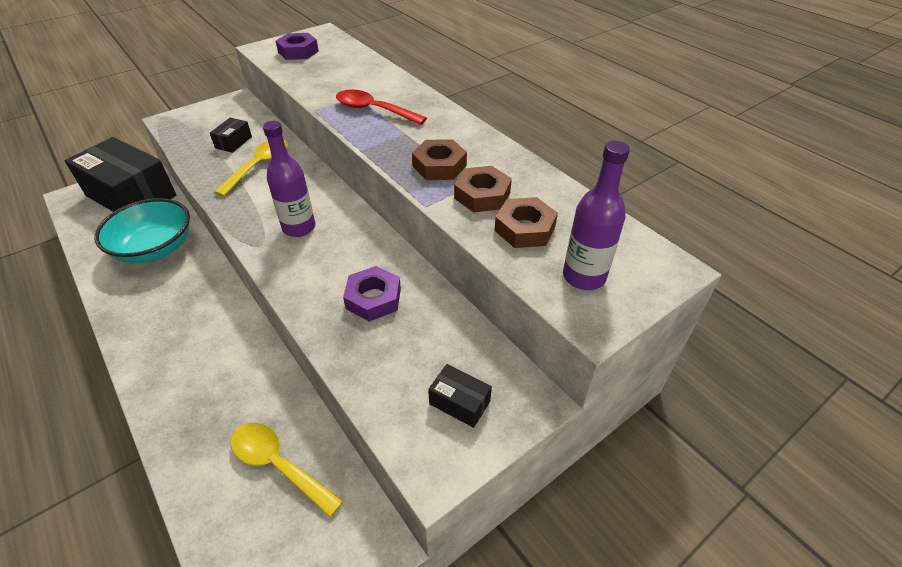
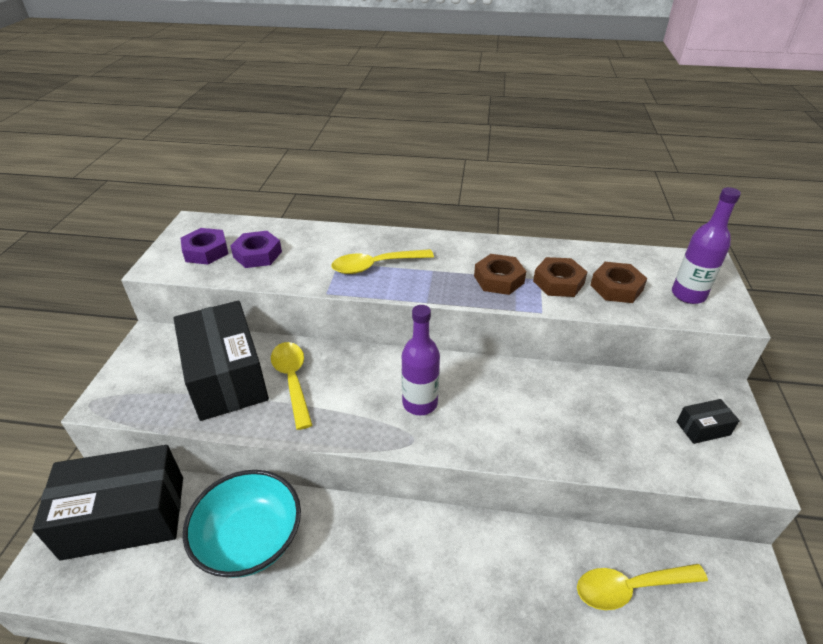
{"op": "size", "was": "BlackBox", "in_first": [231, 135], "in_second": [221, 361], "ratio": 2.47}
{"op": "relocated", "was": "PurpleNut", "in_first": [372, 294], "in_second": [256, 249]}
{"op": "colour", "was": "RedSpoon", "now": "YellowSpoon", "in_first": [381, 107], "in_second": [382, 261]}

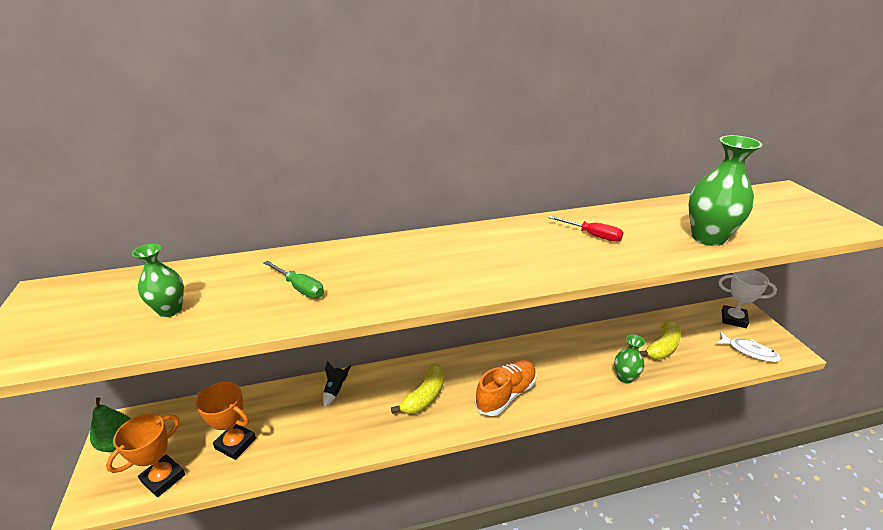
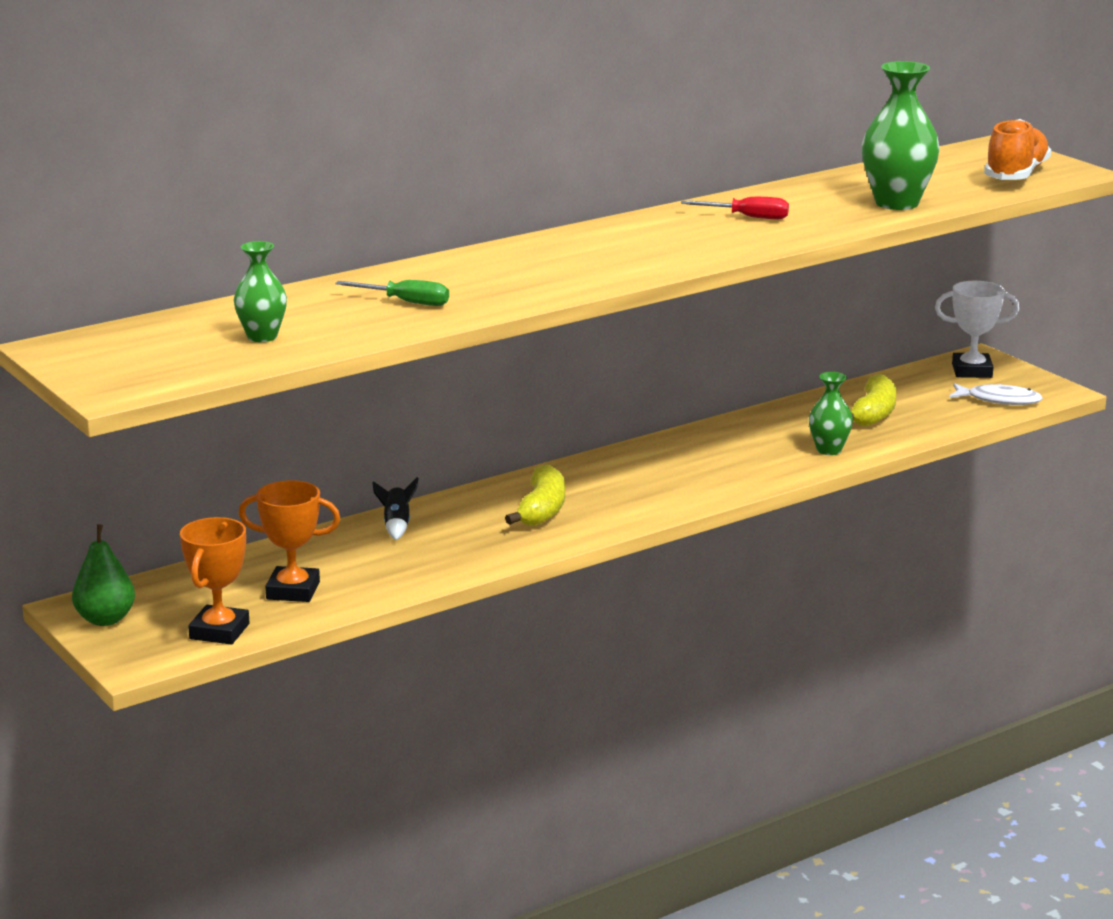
{"op": "relocated", "was": "OrangeShoe", "in_first": [506, 387], "in_second": [1017, 149]}

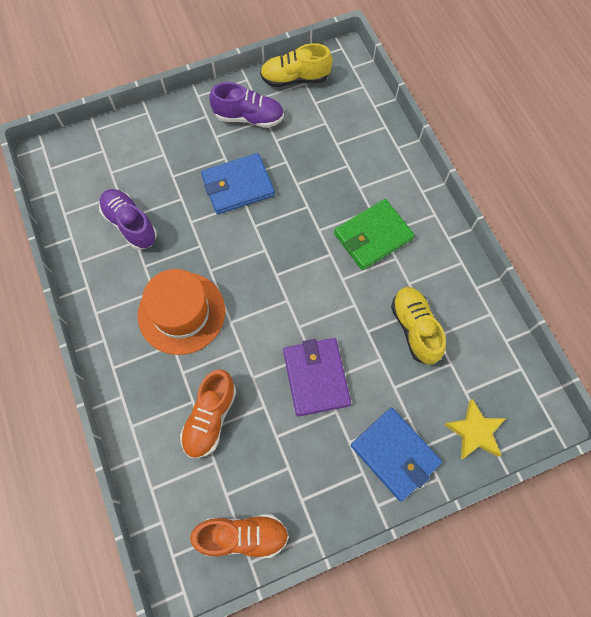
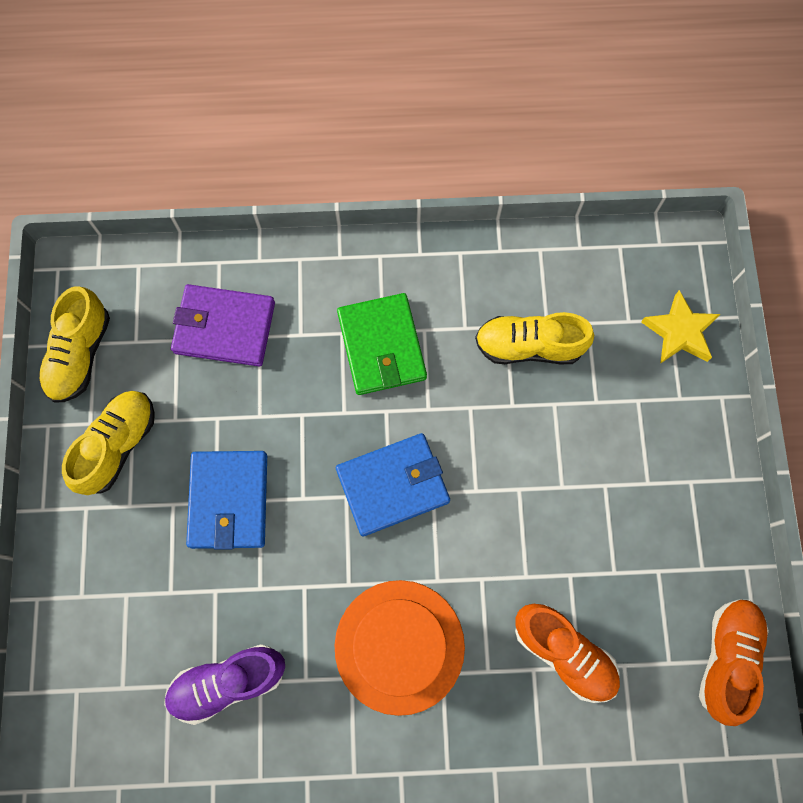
{"op": "colour", "was": "PurpleShoe", "now": "YellowShoe", "in_first": [246, 105], "in_second": [108, 443]}
{"op": "relocated", "was": "PurpleWallet", "in_first": [317, 377], "in_second": [223, 325]}
{"op": "relocated", "was": "BlueWallet", "in_first": [396, 455], "in_second": [393, 485]}

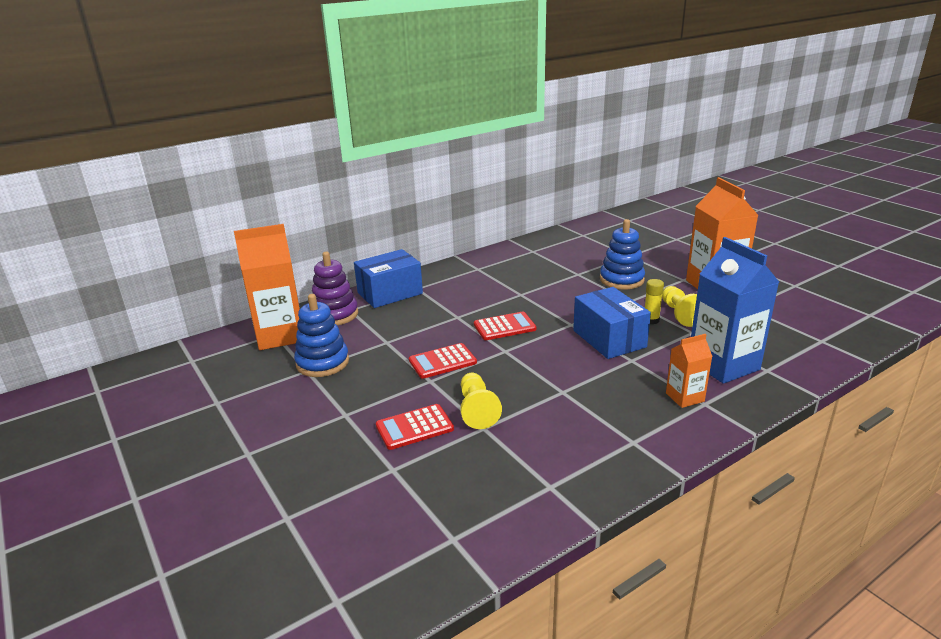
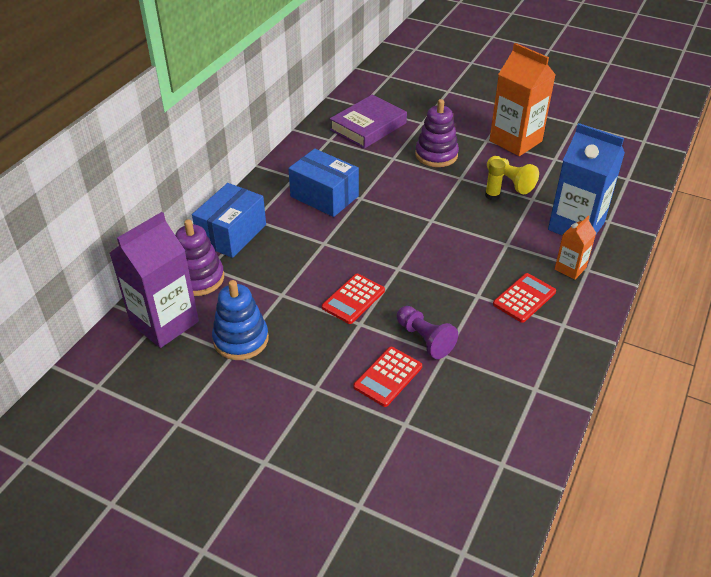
{"op": "colour", "was": "OrangeCarton", "now": "PurpleCarton", "in_first": [267, 287], "in_second": [154, 280]}
{"op": "relocated", "was": "BlueBox", "in_first": [612, 323], "in_second": [323, 183]}
{"op": "appeared", "now": "PurpleBook", "in_second": [368, 122]}
{"op": "colour", "was": "YellowPawn", "now": "PurplePawn", "in_first": [481, 401], "in_second": [427, 332]}
{"op": "colour", "was": "BlueStackingToy", "now": "PurpleStackingToy", "in_first": [622, 254], "in_second": [437, 133]}
{"op": "relocated", "was": "RedCalculator", "in_first": [505, 326], "in_second": [524, 298]}

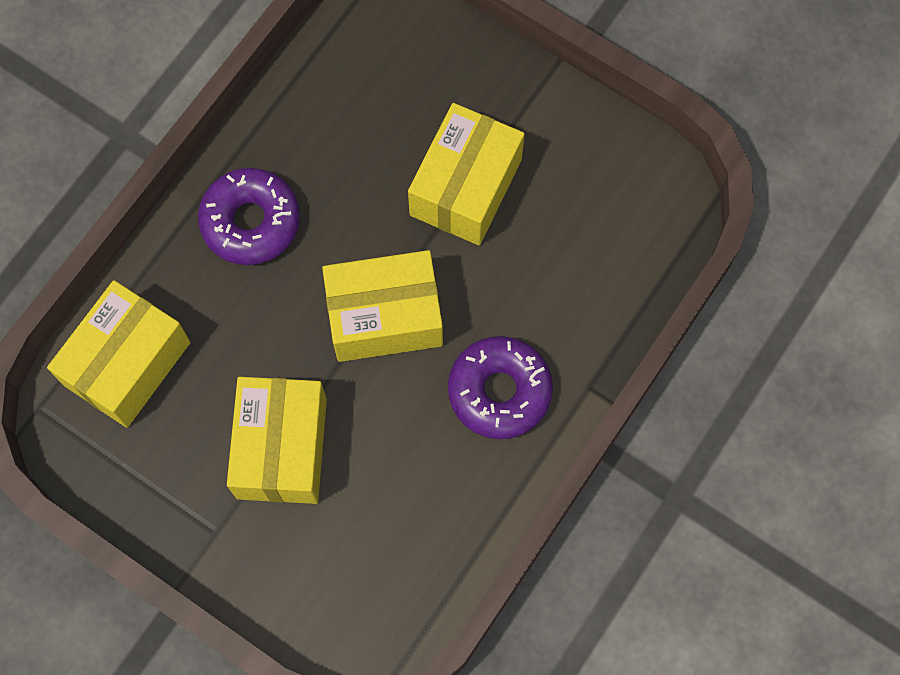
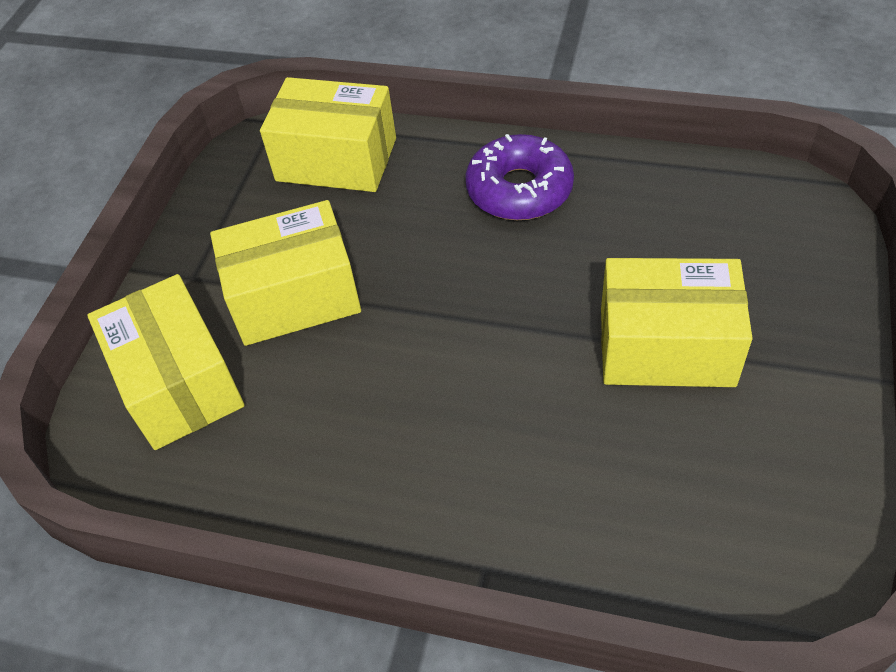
{"op": "relocated", "was": "YellowBox", "in_first": [382, 306], "in_second": [166, 362]}
{"op": "missing", "was": "PurpleDonut", "in_first": [500, 387]}

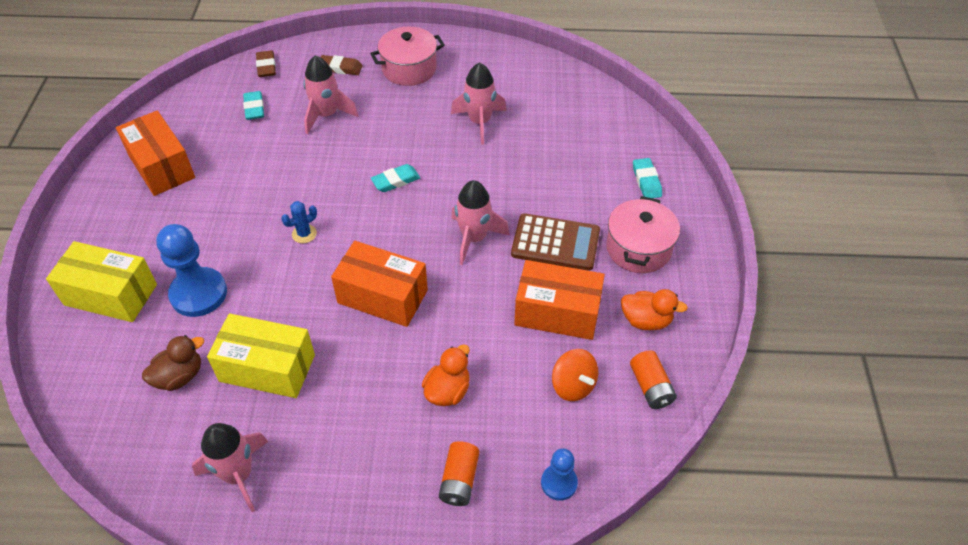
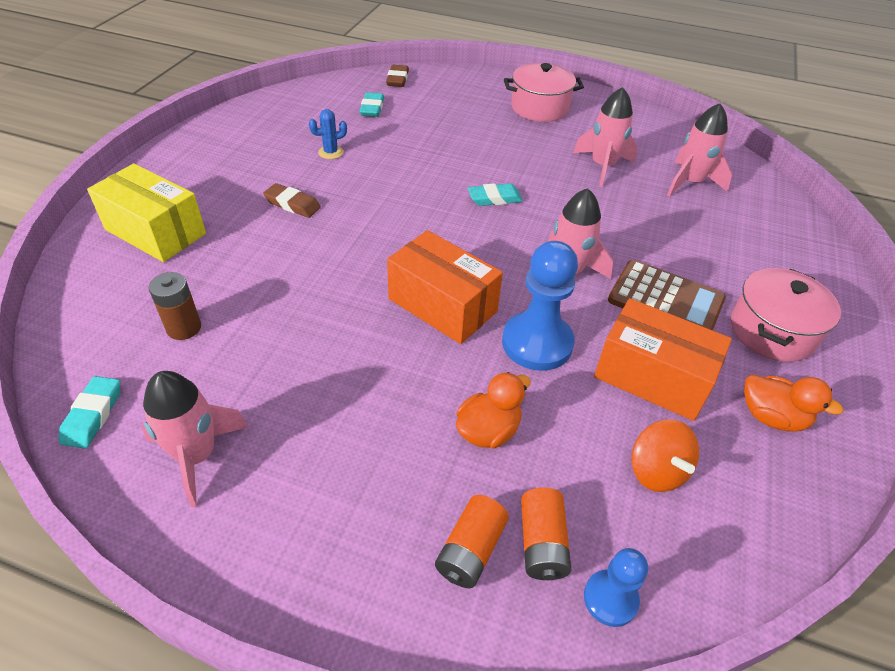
{"op": "relocated", "was": "TurquoiseEraser", "in_first": [647, 178], "in_second": [89, 412]}
{"op": "exchanged", "was": "BrownDuck", "now": "BrownBattery", "in_first": [173, 363], "in_second": [175, 306]}
{"op": "relocated", "was": "BrownEraser", "in_first": [341, 65], "in_second": [292, 200]}
{"op": "relocated", "was": "BlueCactus", "in_first": [299, 222], "in_second": [328, 134]}
{"op": "relocated", "was": "BluePawn", "in_first": [191, 270], "in_second": [540, 306]}
{"op": "relocated", "was": "OrangeBattery", "in_first": [653, 380], "in_second": [546, 533]}
{"op": "relocated", "was": "PinkRocket", "in_first": [331, 94], "in_second": [699, 150]}
{"op": "missing", "was": "OrangeBox", "in_first": [155, 153]}
{"op": "missing", "was": "YellowBox", "in_first": [261, 355]}

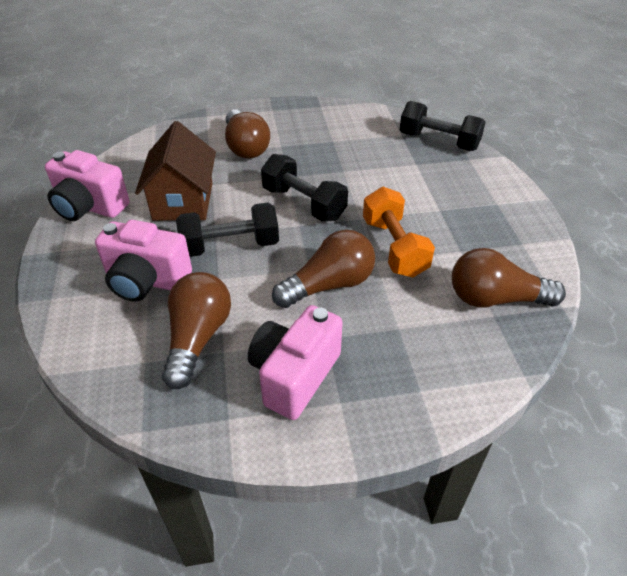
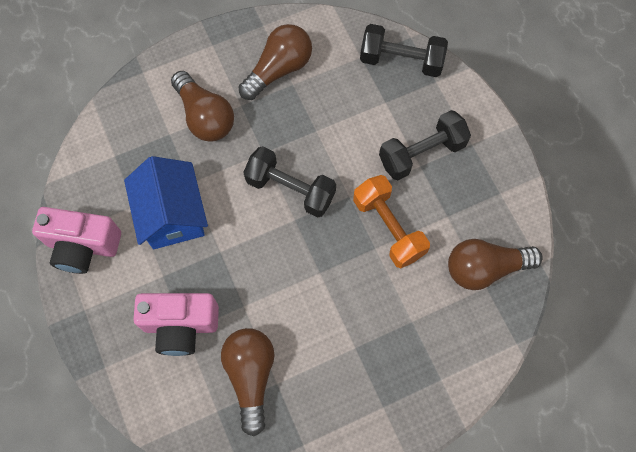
{"op": "colour", "was": "BrownHouse", "now": "BlueHouse", "in_first": [175, 171], "in_second": [166, 202]}
{"op": "relocated", "was": "BrownLightBulb", "in_first": [323, 269], "in_second": [275, 62]}
{"op": "relocated", "was": "BlackDumbbell", "in_first": [227, 229], "in_second": [425, 145]}
{"op": "missing", "was": "PinkCamera", "in_first": [295, 362]}

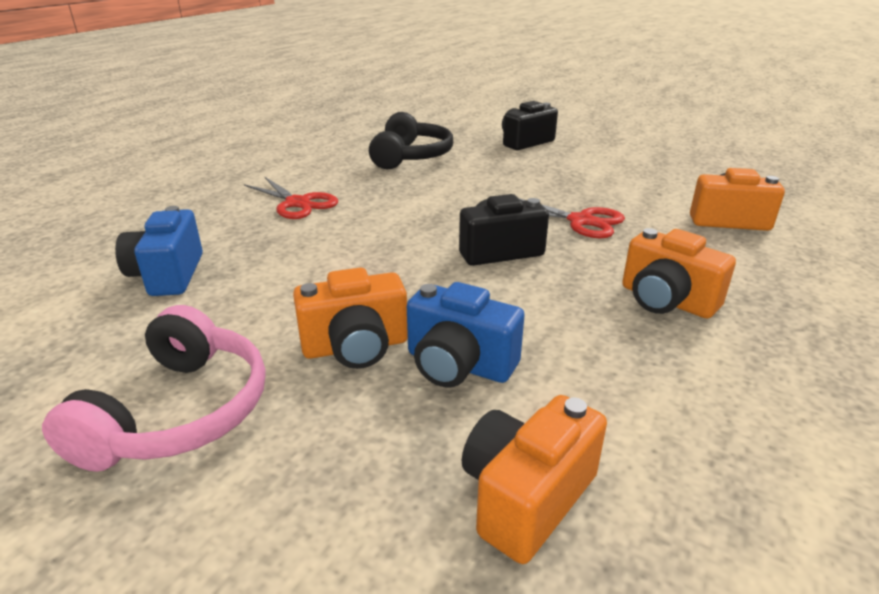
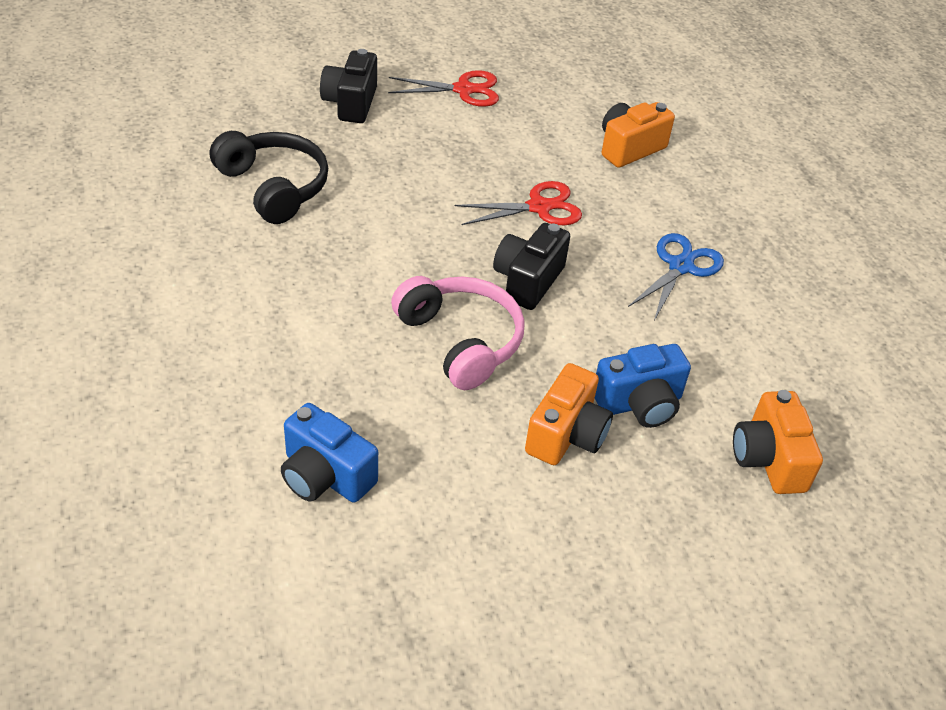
{"op": "relocated", "was": "RedScissors", "in_first": [291, 198], "in_second": [443, 88]}
{"op": "relocated", "was": "PinkHeadphones", "in_first": [153, 388], "in_second": [458, 333]}
{"op": "exchanged", "was": "OrangeCamera", "now": "BlueScissors", "in_first": [679, 273], "in_second": [676, 277]}

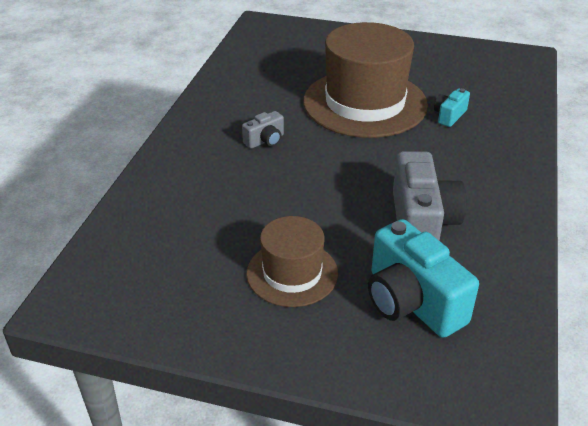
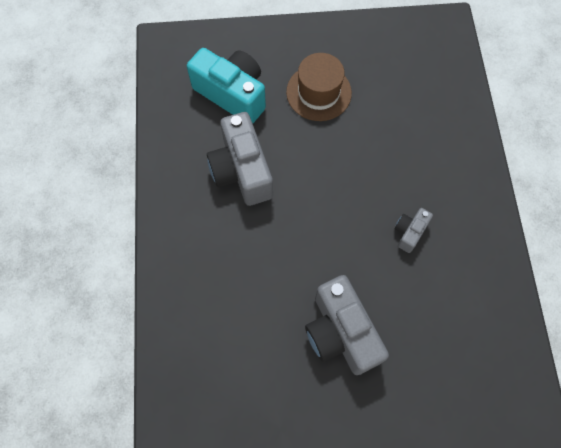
{"op": "exchanged", "was": "BrownHat", "now": "GreyCamera", "in_first": [365, 80], "in_second": [347, 325]}
{"op": "missing", "was": "TurquoiseCamera", "in_first": [452, 107]}

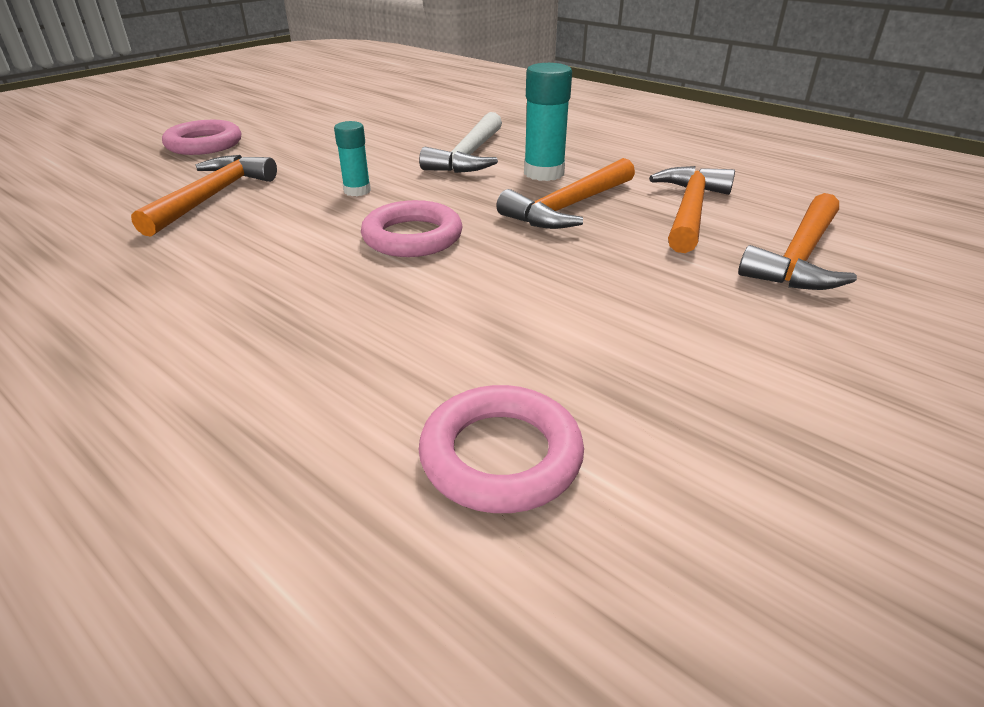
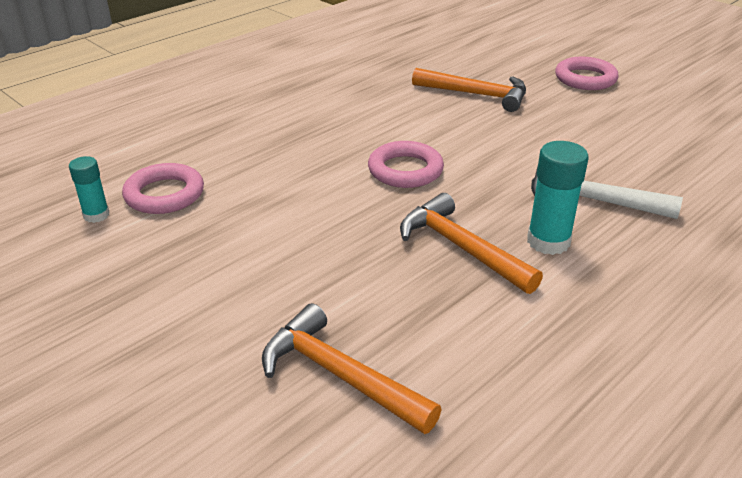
{"op": "relocated", "was": "TurquoiseGlueStick", "in_first": [352, 158], "in_second": [89, 189]}
{"op": "missing", "was": "OrangeHammer", "in_first": [692, 209]}

